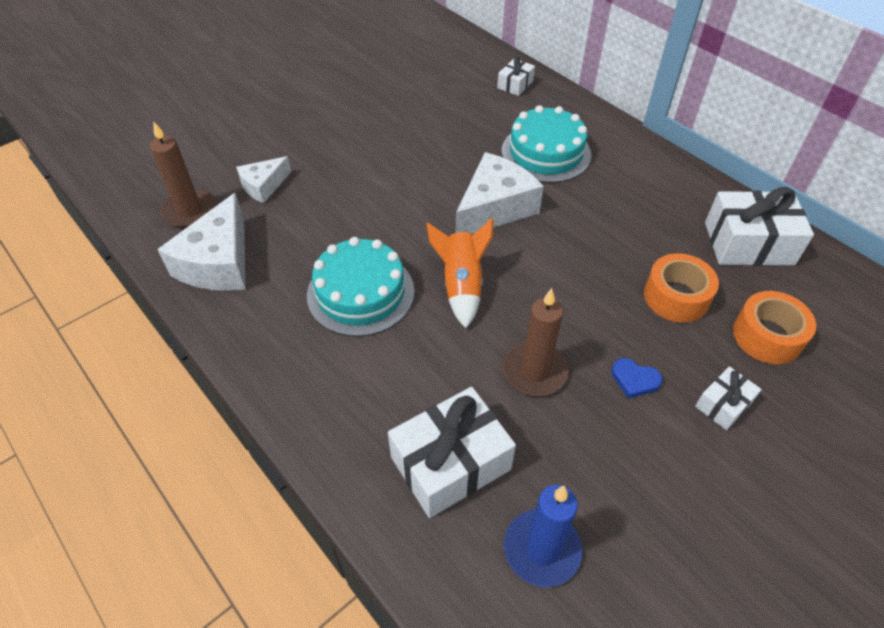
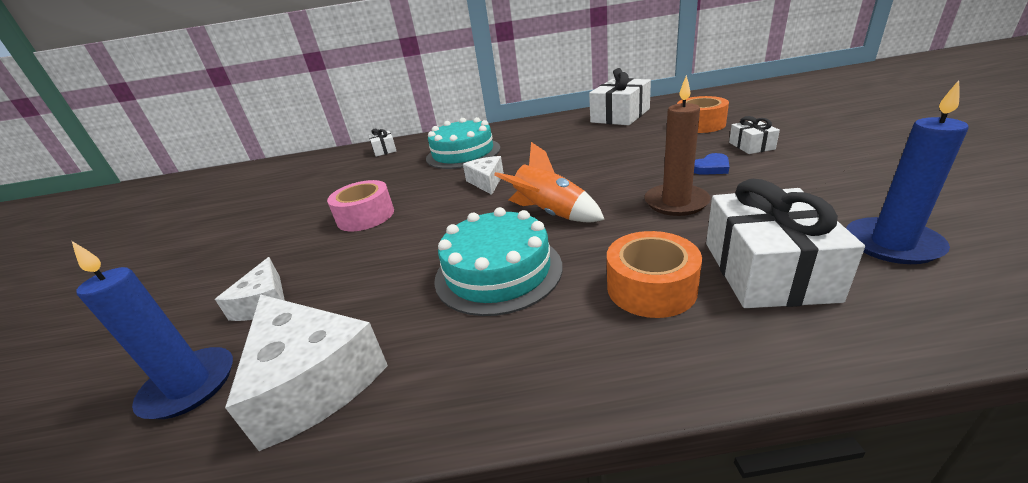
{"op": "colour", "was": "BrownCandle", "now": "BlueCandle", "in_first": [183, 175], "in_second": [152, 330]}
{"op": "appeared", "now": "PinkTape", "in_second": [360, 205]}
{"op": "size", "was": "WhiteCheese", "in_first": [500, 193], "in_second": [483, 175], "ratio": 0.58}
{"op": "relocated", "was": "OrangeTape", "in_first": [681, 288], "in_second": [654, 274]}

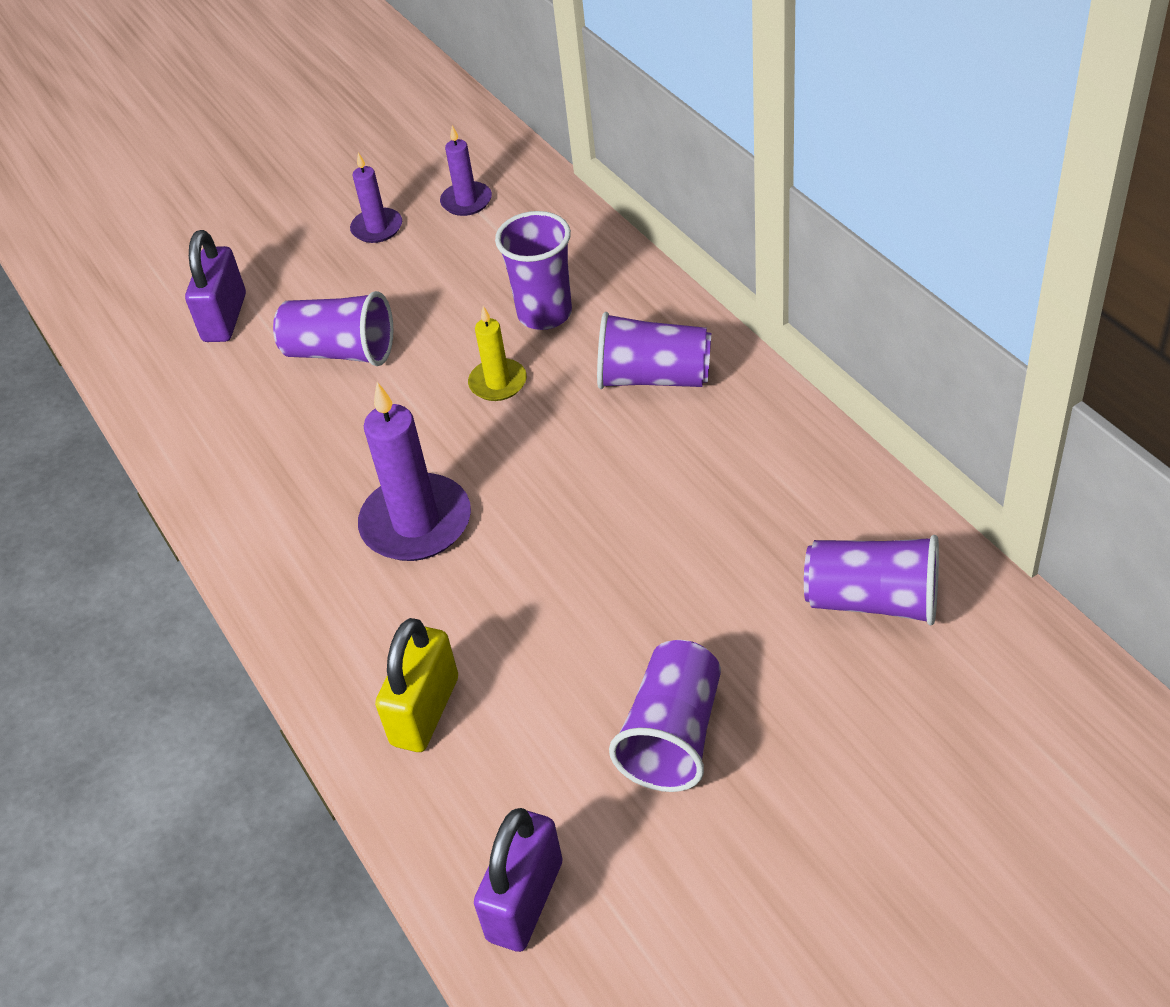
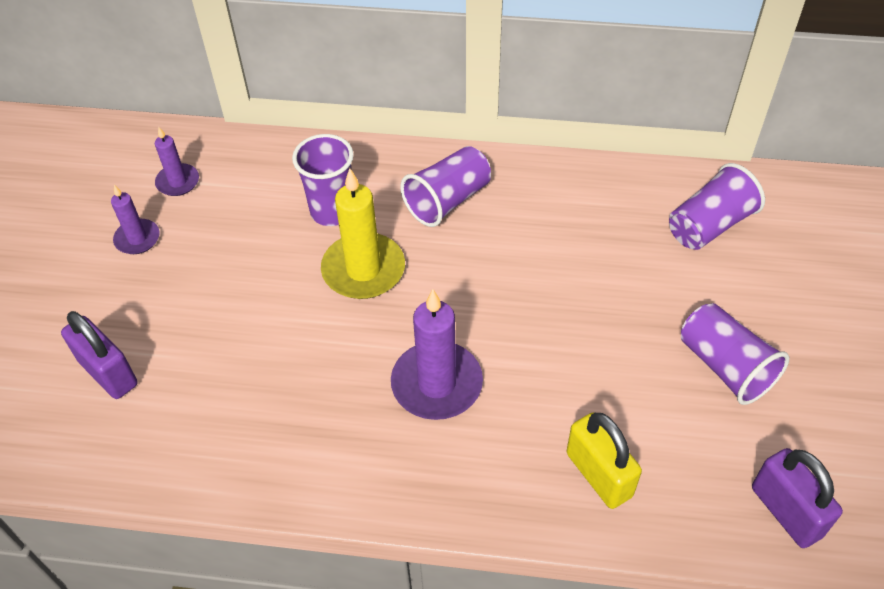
{"op": "size", "was": "YellowCandle", "in_first": [497, 353], "in_second": [363, 233], "ratio": 1.78}
{"op": "missing", "was": "PurpleCup", "in_first": [333, 328]}

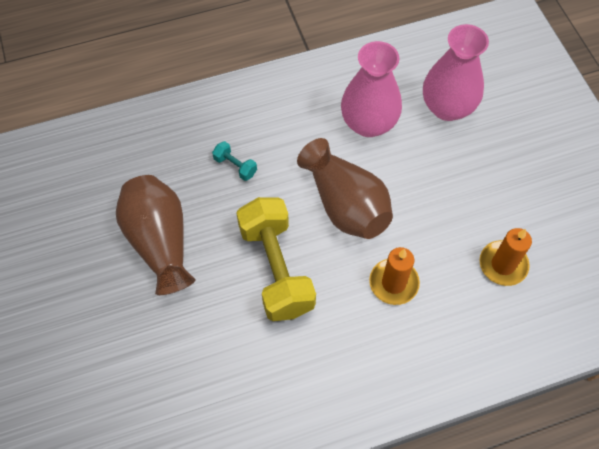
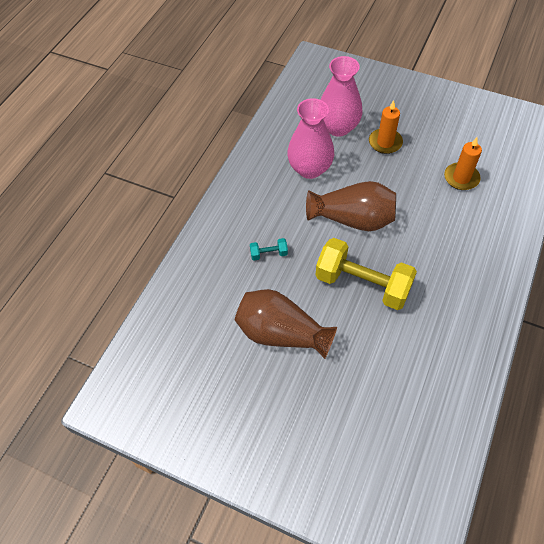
{"op": "relocated", "was": "OrangeCandle", "in_first": [394, 276], "in_second": [386, 127]}

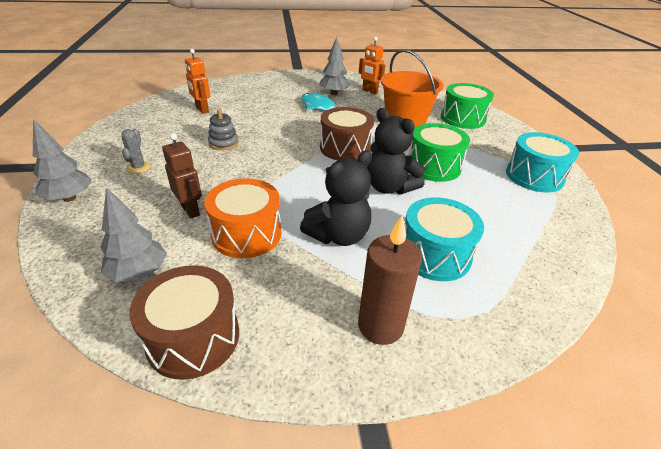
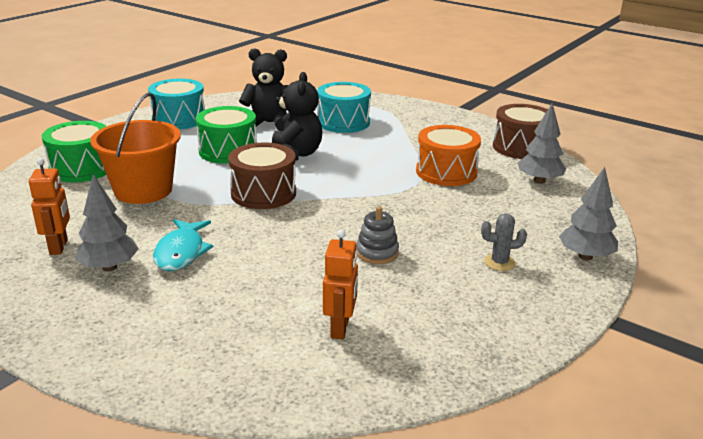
{"op": "relocated", "was": "BlackTeddyBear", "in_first": [336, 198], "in_second": [263, 89]}
{"op": "spun", "was": "GreyCactus", "in_first": [136, 151], "in_second": [504, 242], "clockwise": 45}
{"op": "missing", "was": "BrownRobot", "in_first": [182, 176]}
{"op": "missing", "was": "BrownCandle", "in_first": [390, 280]}

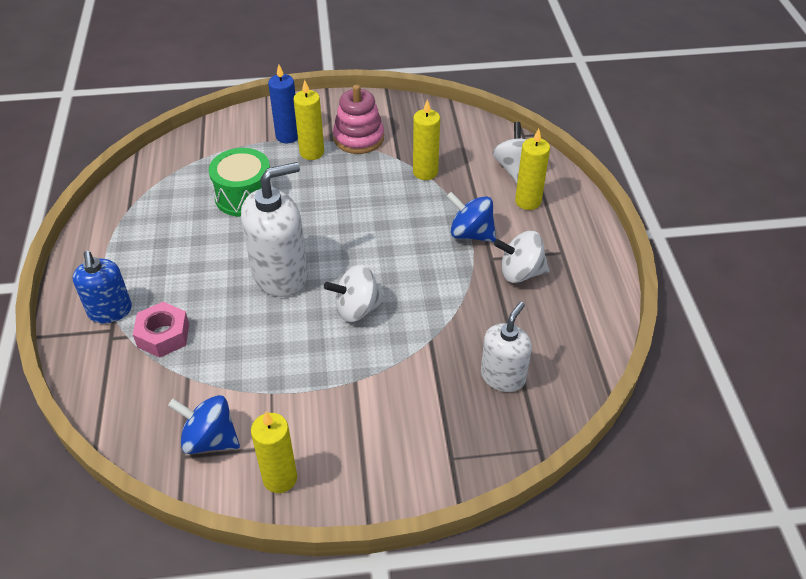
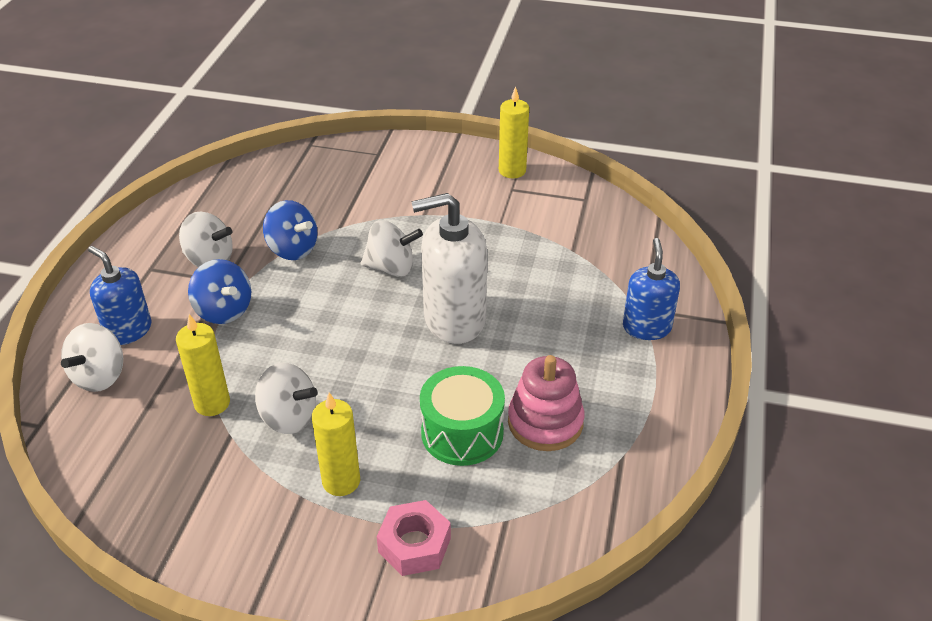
{"op": "exchanged", "was": "YellowCandle", "now": "BlueSoapDispenser", "in_first": [532, 169], "in_second": [119, 295]}
{"op": "appeared", "now": "WhiteSpinningTop", "in_second": [286, 398]}
{"op": "relocated", "was": "BlueSpinningTop", "in_first": [204, 424], "in_second": [290, 230]}
{"op": "relocated", "was": "PinkNut", "in_first": [161, 330], "in_second": [414, 538]}
{"op": "relocated", "was": "PinkStackingToy", "in_first": [358, 119], "in_second": [546, 403]}
{"op": "missing", "was": "BlueCandle", "in_first": [283, 104]}
{"op": "missing", "was": "WhiteSoapDispenser", "in_first": [506, 347]}

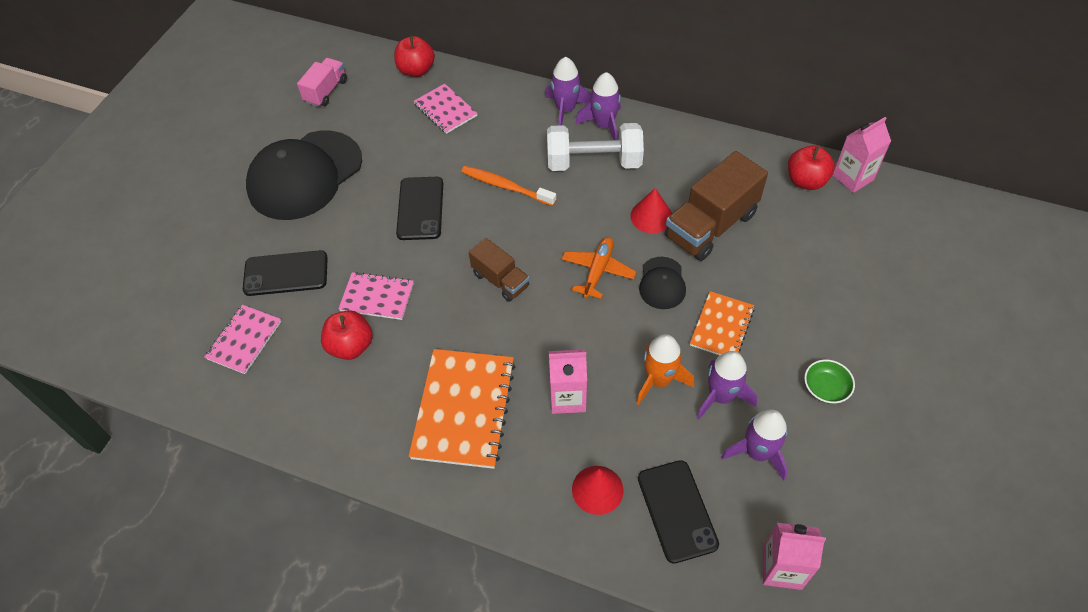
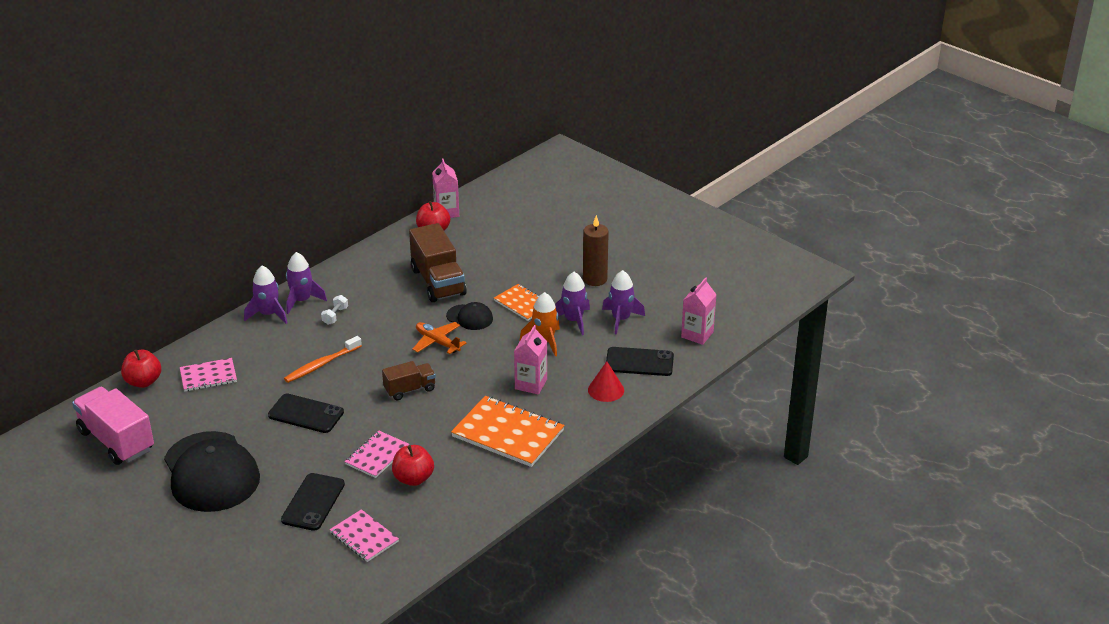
{"op": "size", "was": "PinkTruck", "in_first": [322, 82], "in_second": [113, 426], "ratio": 1.74}
{"op": "size", "was": "WhiteDumbbell", "in_first": [595, 147], "in_second": [334, 310], "ratio": 0.42}
{"op": "exchanged", "was": "GreenBowl", "now": "BrownCandle", "in_first": [829, 382], "in_second": [596, 250]}
{"op": "missing", "was": "RedCone", "in_first": [651, 210]}

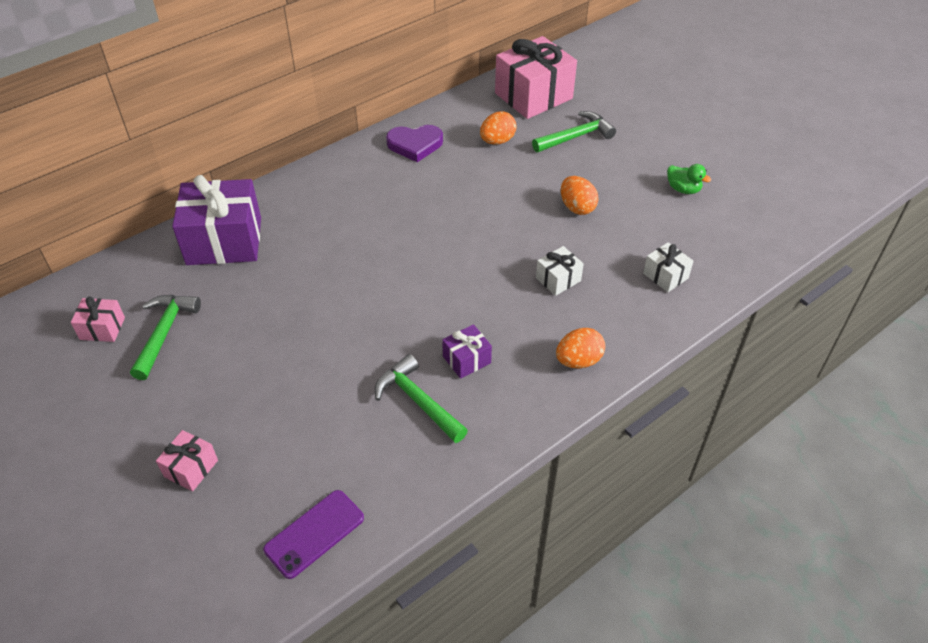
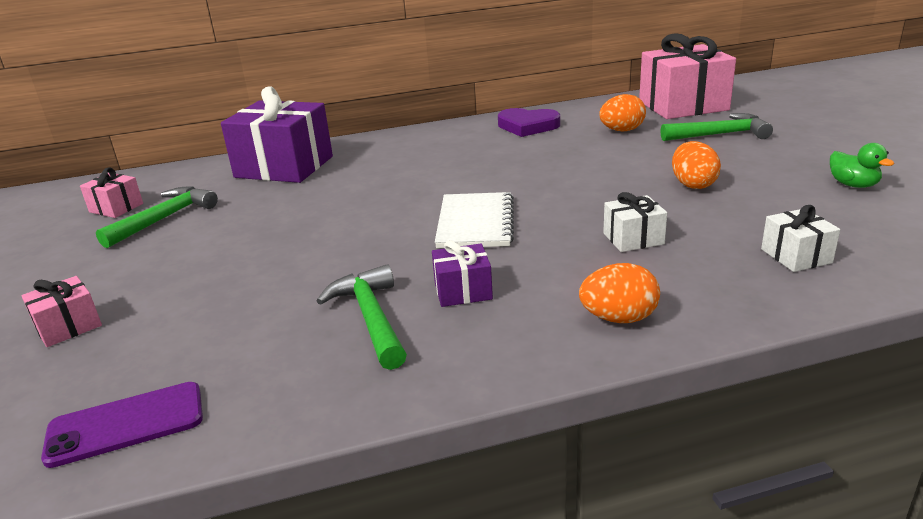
{"op": "appeared", "now": "WhiteNotebook", "in_second": [474, 220]}

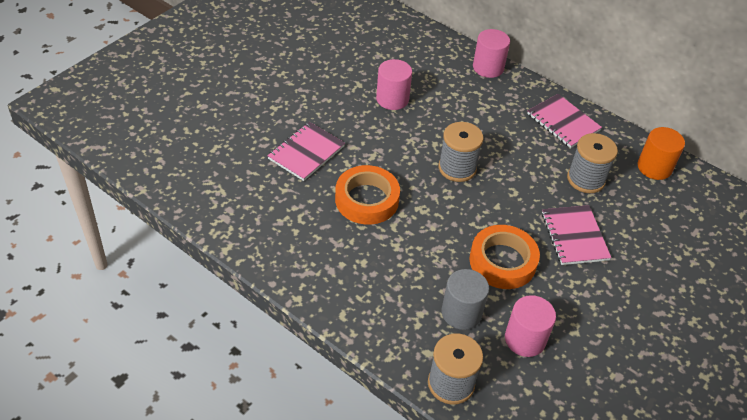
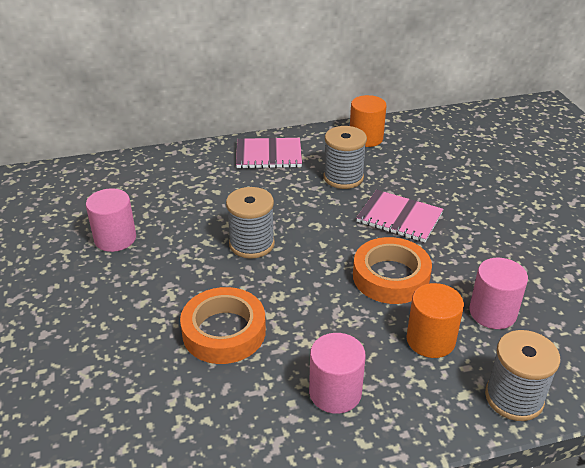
{"op": "relocated", "was": "PinkCylinder", "in_first": [491, 53], "in_second": [337, 373]}
{"op": "colour", "was": "GreyCylinder", "now": "OrangeCylinder", "in_first": [465, 299], "in_second": [435, 320]}
{"op": "missing", "was": "PinkNotebook", "in_first": [306, 151]}

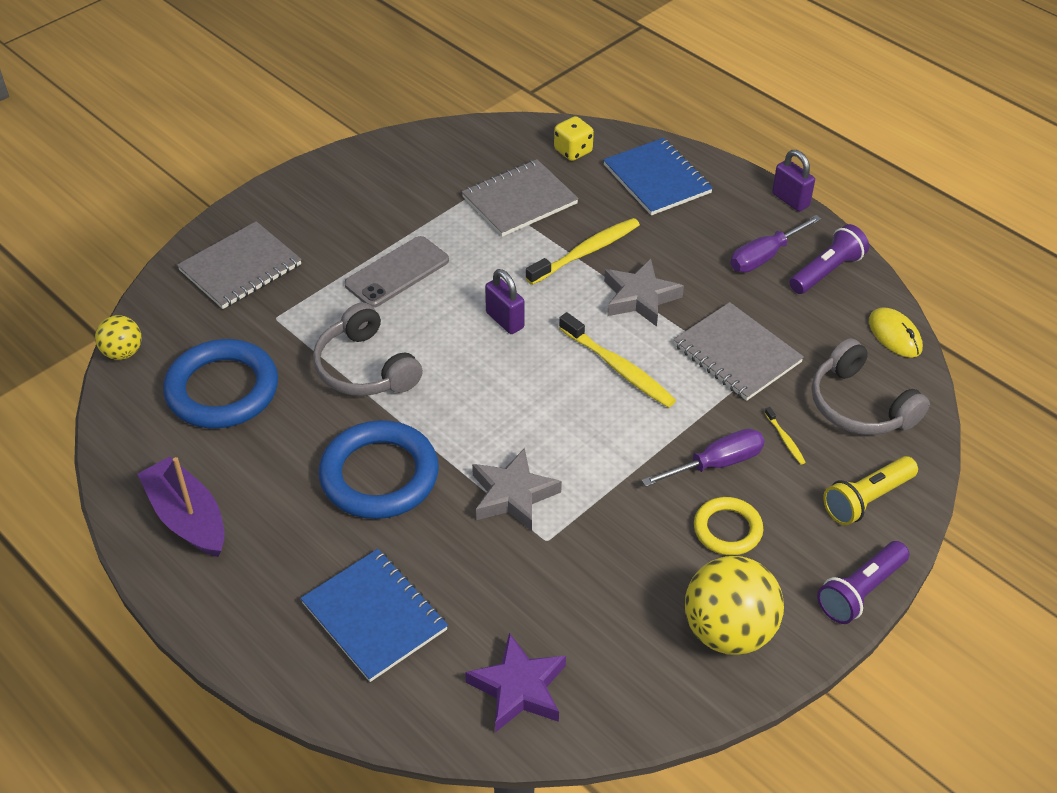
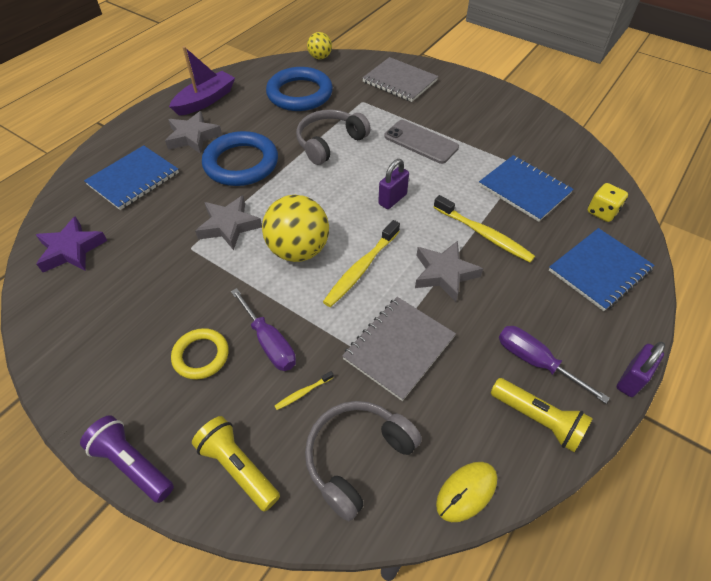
{"op": "appeared", "now": "GreyStar", "in_second": [193, 132]}
{"op": "relocated", "was": "YellowBall", "in_first": [734, 605], "in_second": [295, 228]}
{"op": "colour", "was": "GreyNotebook", "now": "BlueNotebook", "in_first": [520, 198], "in_second": [526, 188]}
{"op": "colour", "was": "PurpleFlashlight", "now": "YellowFlashlight", "in_first": [829, 259], "in_second": [542, 415]}

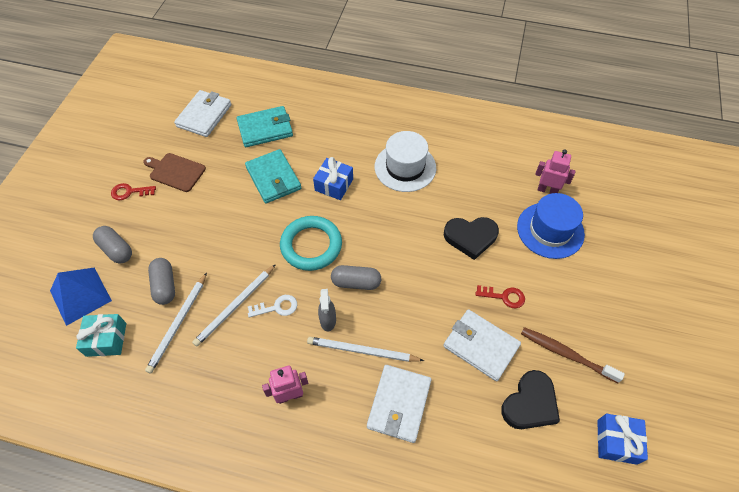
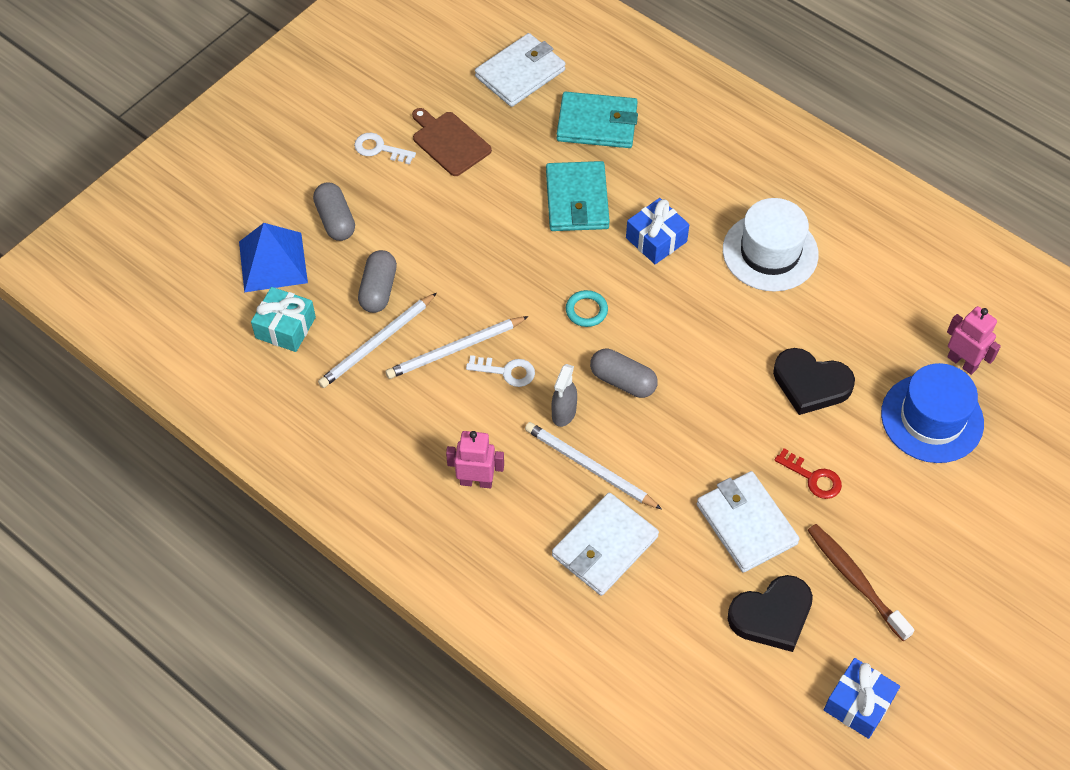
{"op": "colour", "was": "RedKey", "now": "WhiteKey", "in_first": [133, 191], "in_second": [385, 149]}
{"op": "size", "was": "TurquoiseRing", "in_first": [311, 243], "in_second": [587, 308], "ratio": 0.47}

